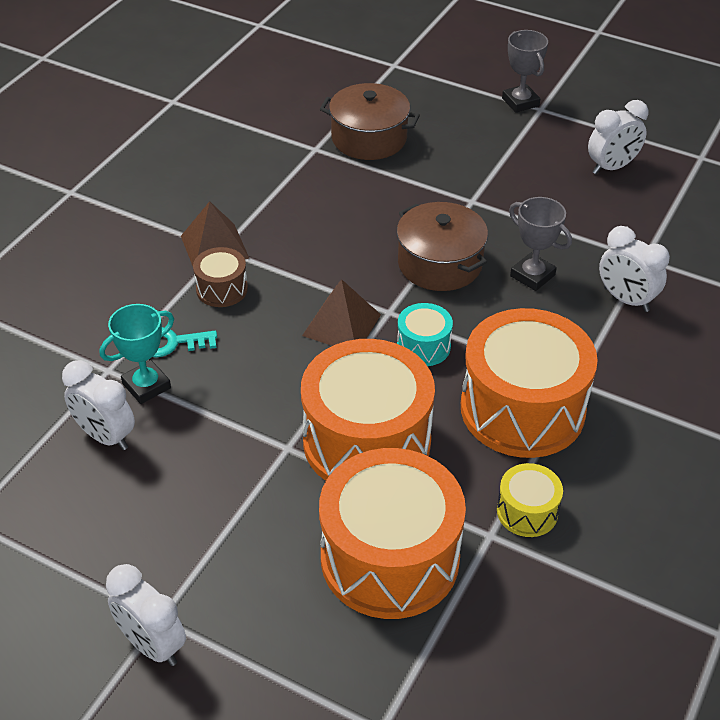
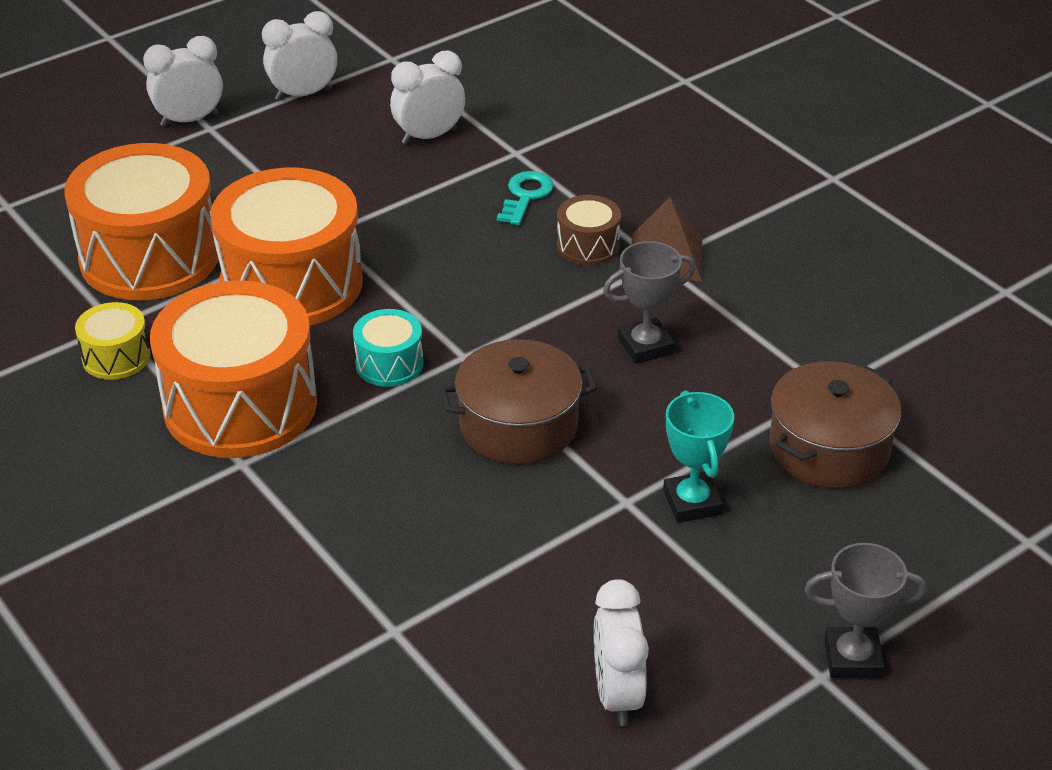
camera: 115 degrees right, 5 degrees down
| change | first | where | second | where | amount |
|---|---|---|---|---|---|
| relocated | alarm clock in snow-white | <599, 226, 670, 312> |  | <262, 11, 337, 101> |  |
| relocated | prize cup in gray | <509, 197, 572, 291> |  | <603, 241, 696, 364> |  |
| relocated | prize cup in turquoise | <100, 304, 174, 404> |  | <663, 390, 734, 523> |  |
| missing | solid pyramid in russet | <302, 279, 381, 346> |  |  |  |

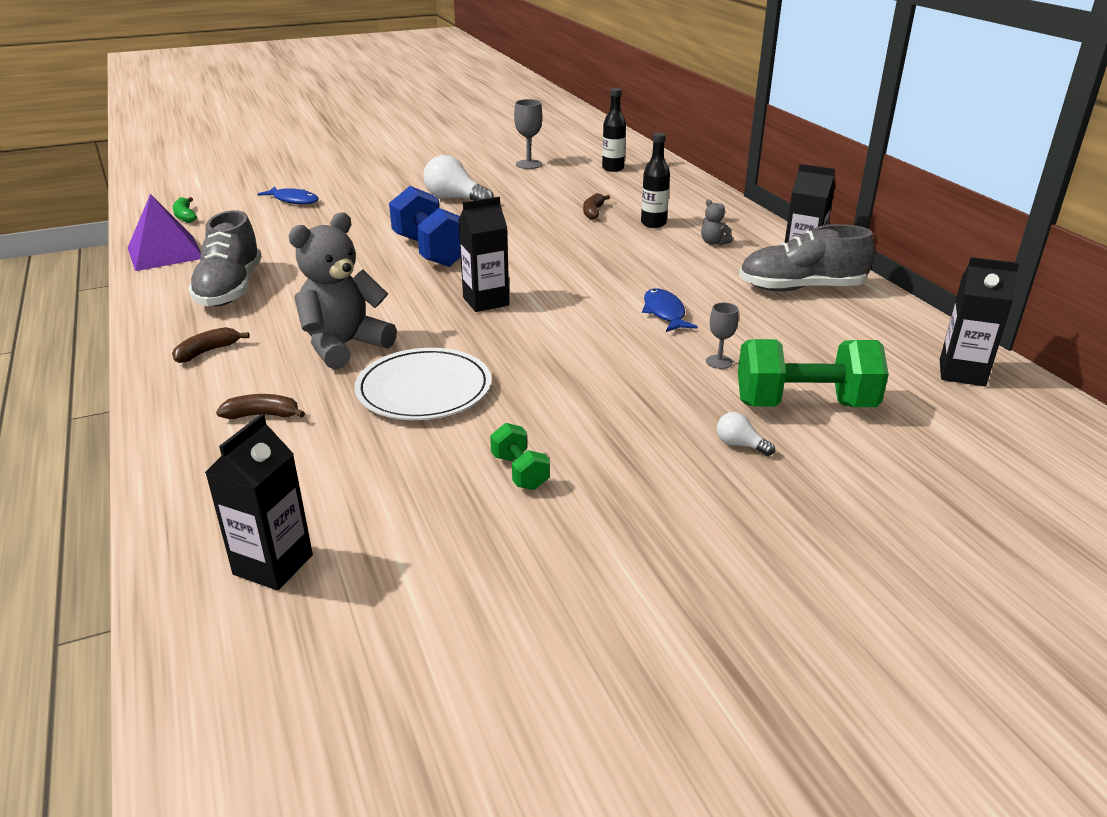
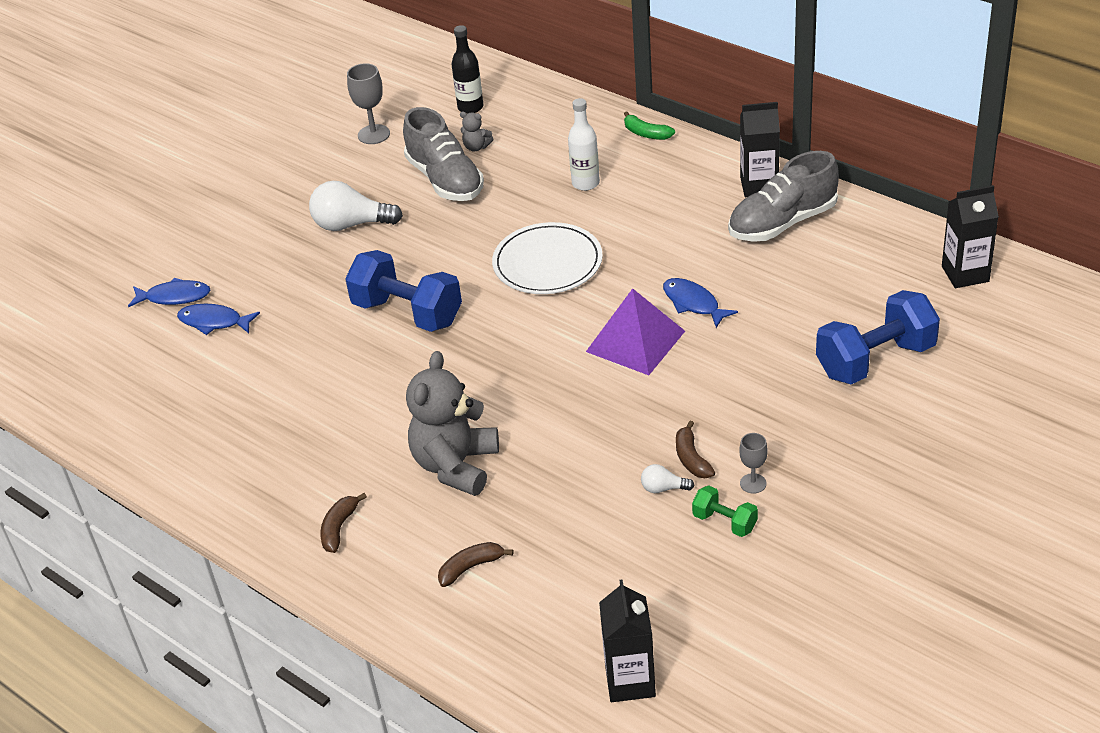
camera: 25 degrees left, 10 degrees up
| change | first | where | second | where | amount |
|---|---|---|---|---|---|
| appeared |  |  | fish in royal blue | <177, 304, 260, 335> |  |
| relocated | shoe in gray | <188, 210, 262, 306> |  | <403, 107, 484, 201> |  |
| relocated | teddy bear in gray | <701, 199, 733, 245> |  | <460, 112, 493, 151> |  |
| relocated | plate in snow-white | <355, 348, 492, 420> |  | <492, 222, 603, 294> |  |
| colour | bottle in black | <641, 133, 670, 228> | bottle in snow-white | <568, 98, 600, 191> |  |
| relocated | solid pyramid in violet | <128, 194, 201, 271> |  | <586, 288, 685, 375> |  |
| relocated | banana fruit in green | <173, 197, 197, 223> |  | <624, 111, 675, 140> |  |
| relocated | light bulb in snow-white | <717, 412, 775, 456> |  | <641, 464, 694, 493> |  |
| relocated | banana fruit in russet | <583, 193, 610, 220> |  | <676, 421, 715, 478> |  |
| relocated | goblet in gray | <706, 302, 739, 369> |  | <739, 433, 768, 494> |  |
| colour | hand weight in green | <738, 339, 889, 407> | hand weight in royal blue | <816, 290, 940, 384> |  |
| missing | milk carton in black | <458, 197, 509, 312> |  |  |  |

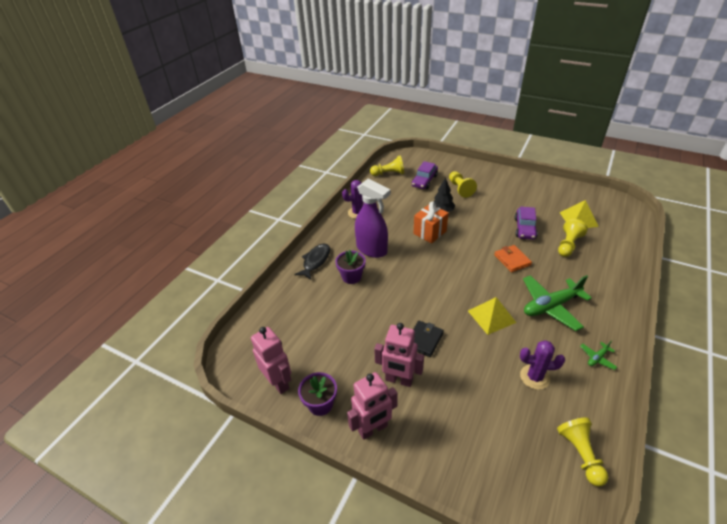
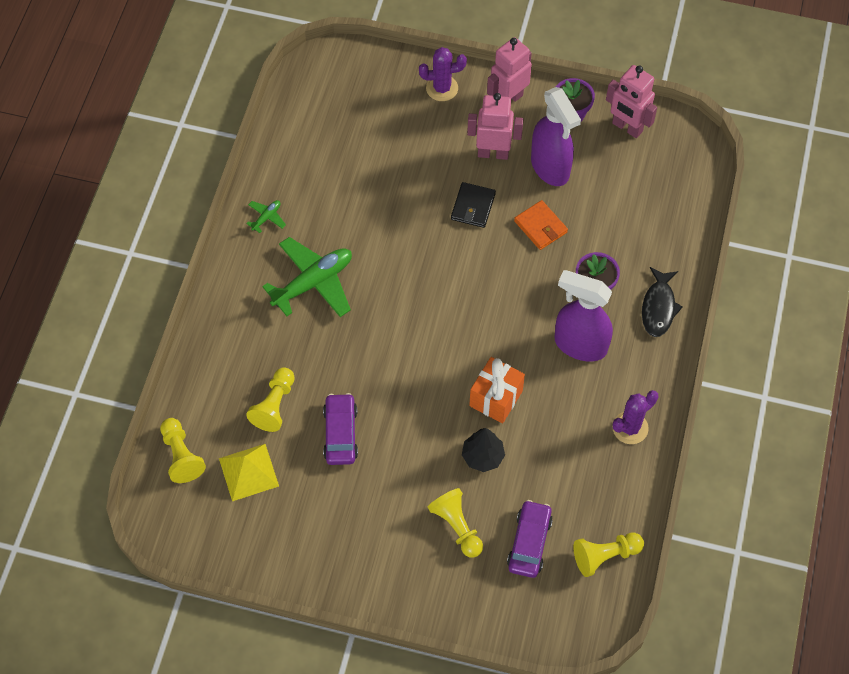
camera: 165 degrees right, 20 degrees up
| change | first | where | second | where | amount |
|---|---|---|---|---|---|
| relocated | pawn in golden | <557, 418, 608, 487> |  | <160, 418, 206, 483> |  |
| relocated | prickly plant in violet | <520, 340, 565, 390> |  | <419, 47, 467, 101> |  |
| relocated | card wallet in bright orange | <494, 245, 532, 272> |  | <514, 200, 568, 250> |  |
| appeared |  |  | spray bottle in violet | <531, 87, 581, 186> |  |
| missing | solid pyramid in golden | <468, 297, 517, 335> |  |  |  |

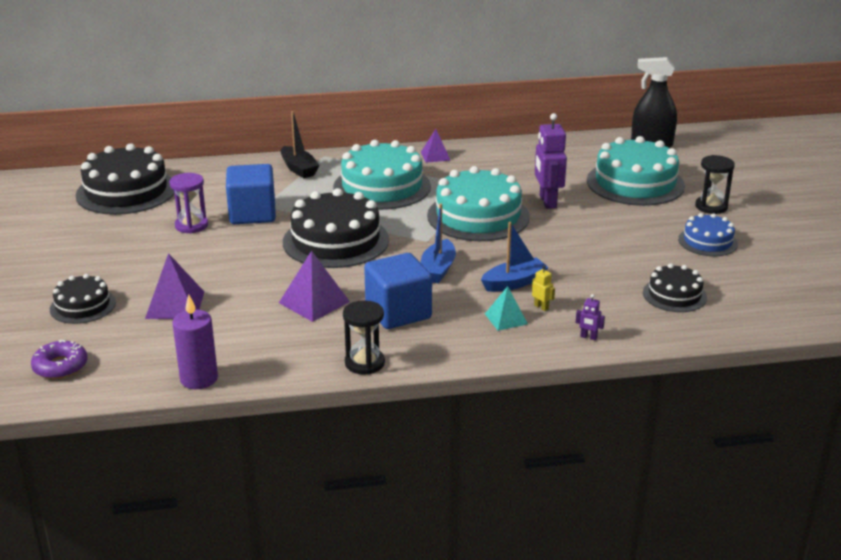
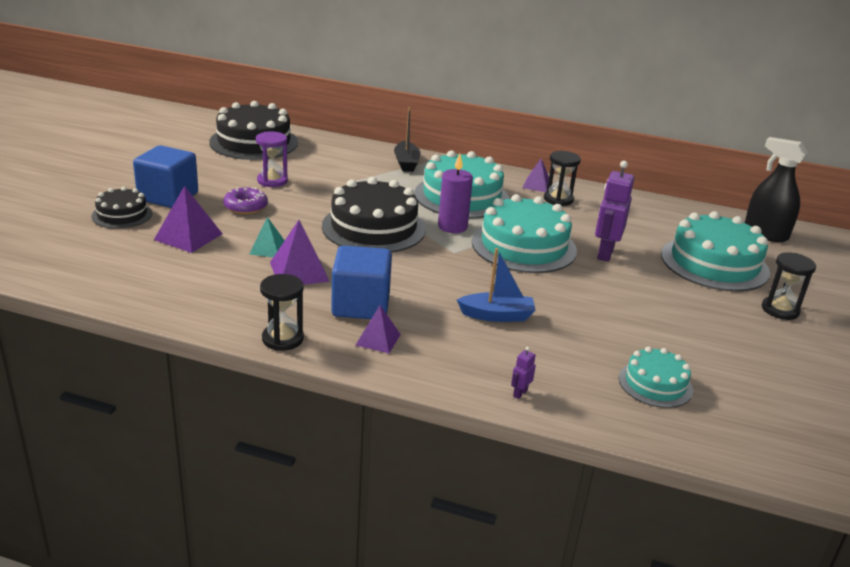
camera: 25 degrees right, 0 degrees up
| change | first | where | second | where | amount |
|---|---|---|---|---|---|
| relocated | block in royal blue | <226, 164, 276, 224> |  | <133, 145, 198, 208> |  |
| relocated | donut in violet | <31, 340, 88, 379> |  | <223, 187, 268, 214> |  |
| relocated | solid pyramid in turquoise | <485, 286, 528, 331> |  | <249, 217, 285, 257> |  |
| appeared |  |  | solid pyramid in violet | <356, 305, 401, 353> |  |
| relocated | candle in violet | <172, 294, 218, 389> |  | <438, 154, 473, 233> |  |
| spun | toy robot in violet | <576, 294, 605, 340> |  | <511, 347, 536, 399> | 75 degrees clockwise |
| appeared |  |  | sandglass in black | <544, 151, 581, 206> |  |
| colour | cake in black | <643, 263, 707, 312> | cake in turquoise | <619, 347, 693, 408> |  |
| missing | sailboat in royal blue | <421, 204, 456, 283> |  |  |  |
| missing | toy robot in golden | <532, 265, 555, 311> |  |  |  |
| missing | cake in royal blue | <678, 213, 738, 256> |  |  |  |

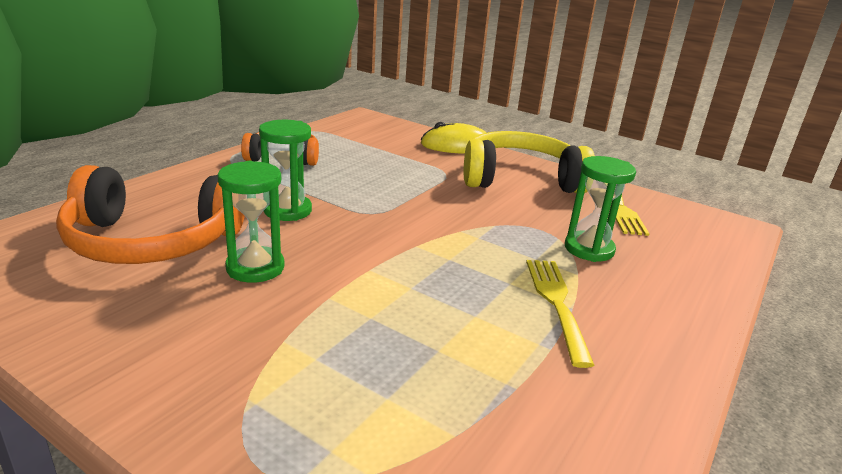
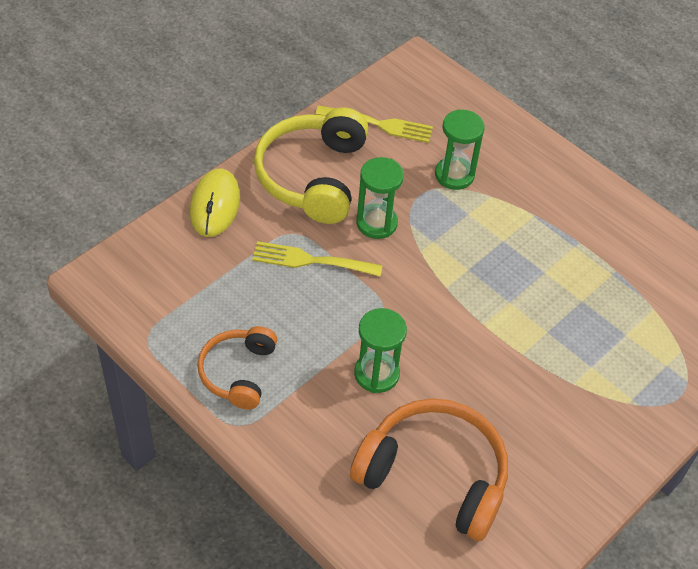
camera: 80 degrees left, 25 degrees up
| change | first | where | second | where | amount |
|---|---|---|---|---|---|
| relocated | fork in golden | <526, 260, 594, 368> |  | <252, 241, 383, 276> |  |
| spun | headset in bright orange | <56, 165, 245, 264> |  | <350, 398, 508, 541> | 75 degrees counterclockwise |
| relocated | sandglass in green | <217, 161, 284, 283> |  | <356, 157, 404, 239> |  |

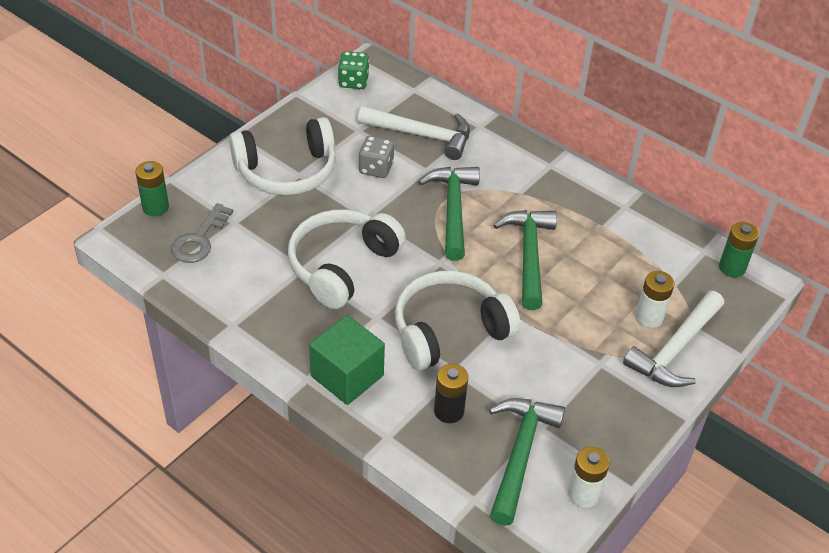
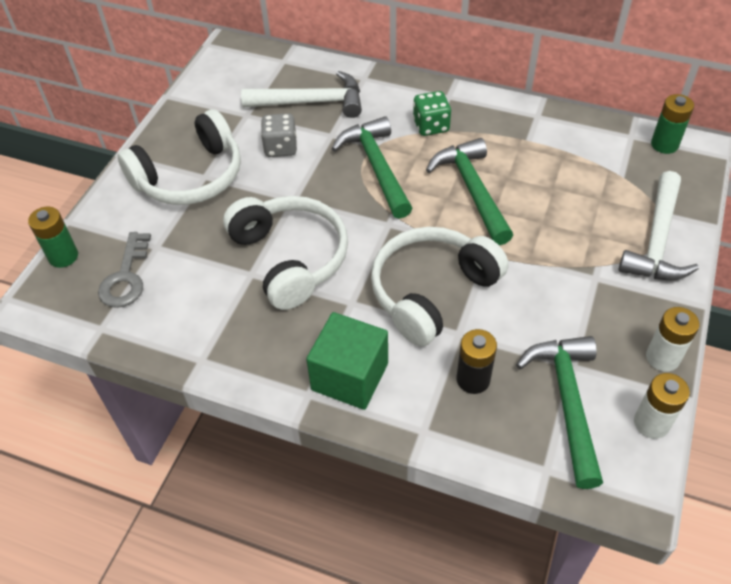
camera: 15 degrees left, 5 degrees up
| change | first | where | second | where | amount |
|---|---|---|---|---|---|
| spun | headset in snow-white | <288, 210, 406, 309> |  | <223, 196, 348, 310> | 135 degrees clockwise |
| relocated | dice in green | <338, 51, 369, 89> |  | <413, 91, 451, 136> |  |
| relocated | AA battery in snow-white | <636, 271, 674, 328> |  | <646, 307, 699, 372> |  |

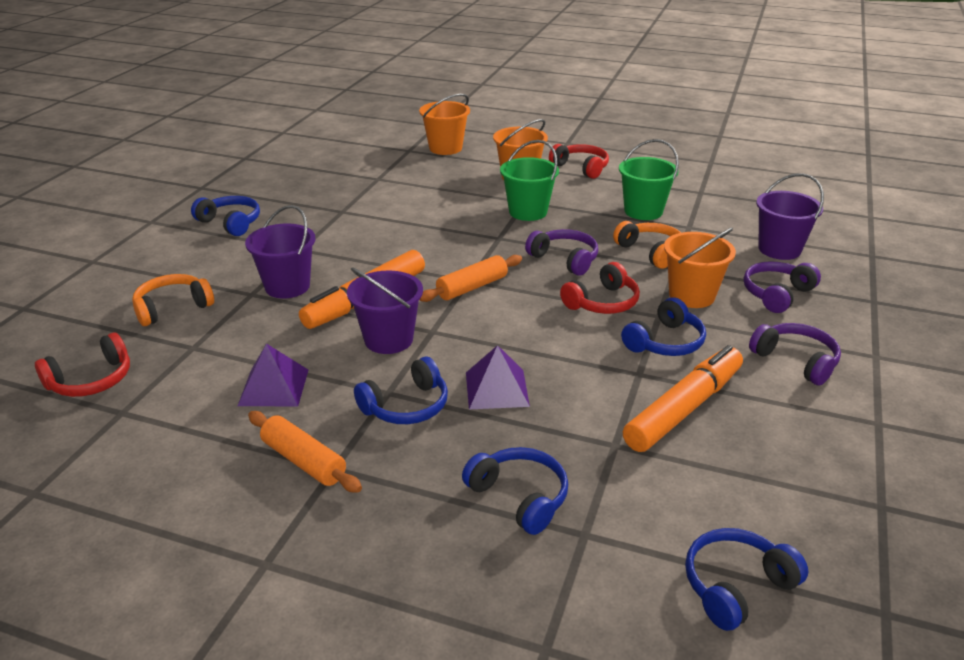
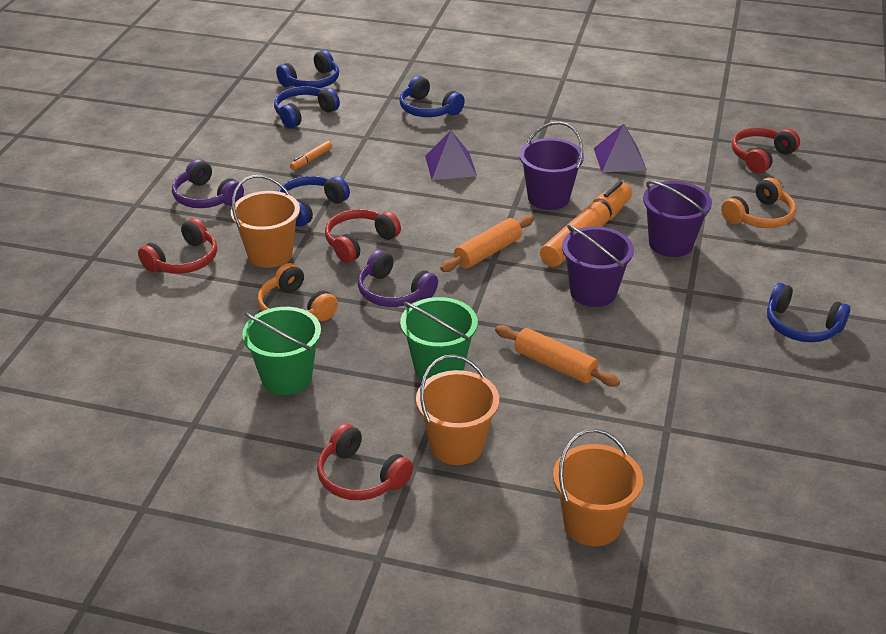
camera: 175 degrees right, 5 degrees up
| change | first | where | second | where | amount |
|---|---|---|---|---|---|
| colour | headset in violet | <744, 261, 821, 313> | headset in crimson | <138, 218, 217, 274> |  |
| relocated | headset in royal blue | <354, 357, 448, 424> |  | <274, 86, 340, 128> |  |
| size | marker pen in bright orange | <623, 345, 743, 452> |  | <290, 141, 332, 170> | x0.41 |
| relocated | pastry roller in bright orange | <248, 411, 362, 493> |  | <495, 325, 620, 387> |  |
| relocated | pail in violet | <756, 173, 824, 260> |  | <562, 225, 634, 307> |  |

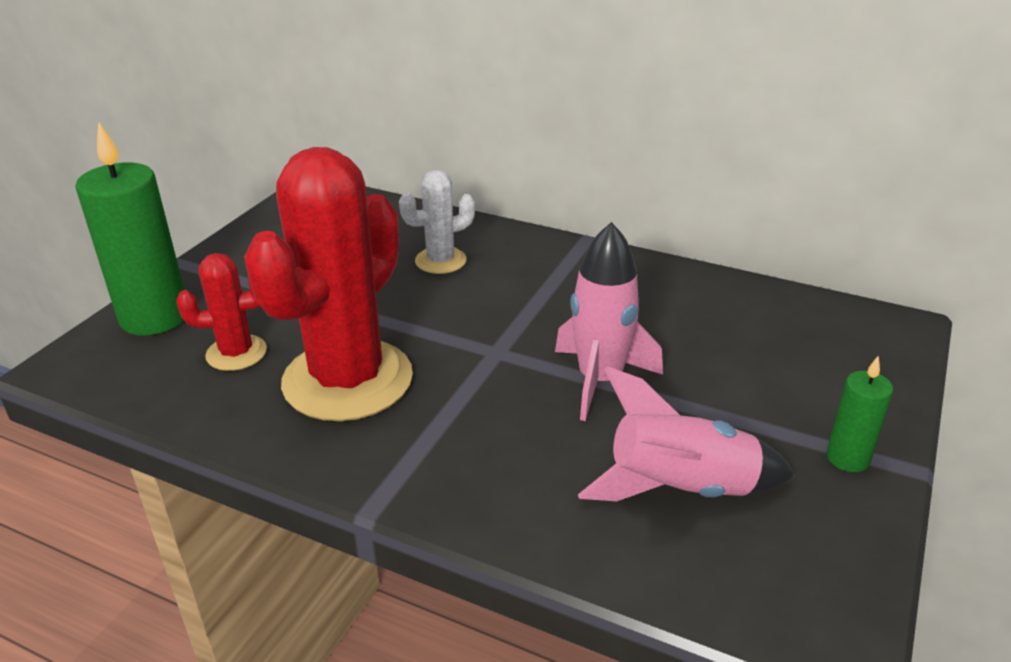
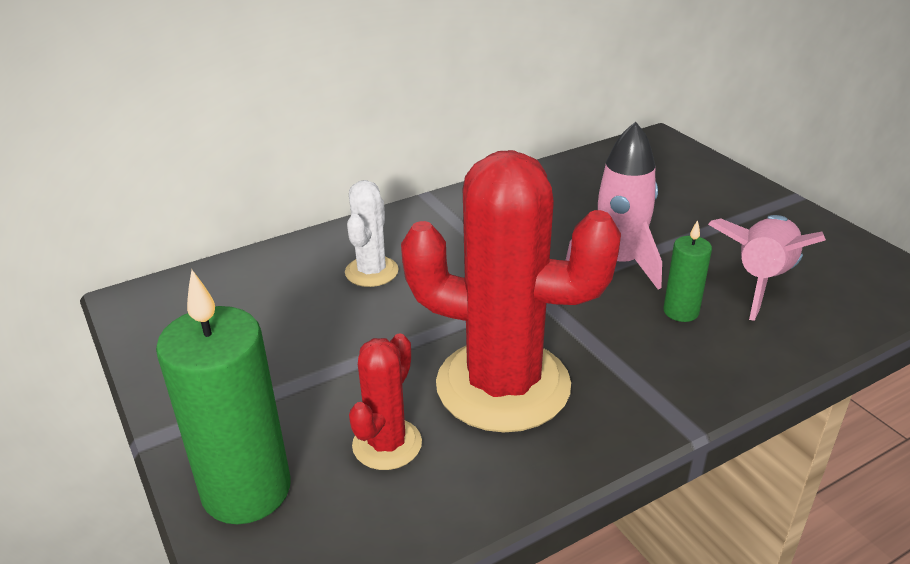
camera: 55 degrees left, 0 degrees up
| change | first | where | second | where | amount |
|---|---|---|---|---|---|
| spun | prickly plant in crimson | <244, 147, 413, 421> |  | <401, 150, 621, 432> | 45 degrees counterclockwise |
| relocated | candle in green | <826, 356, 893, 472> |  | <663, 220, 712, 322> |  |

